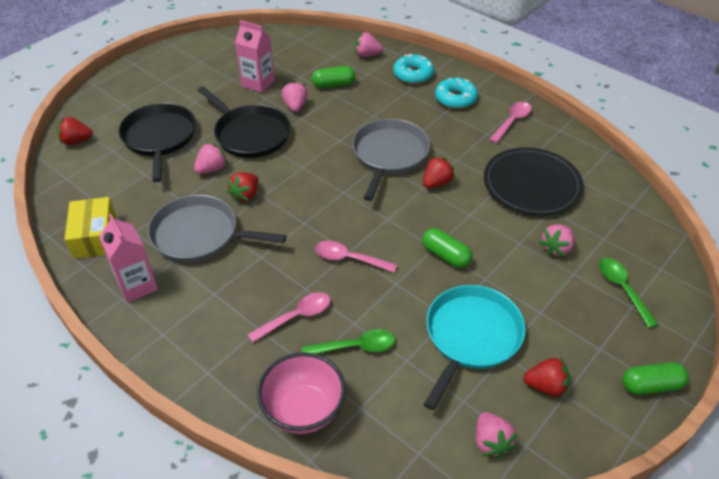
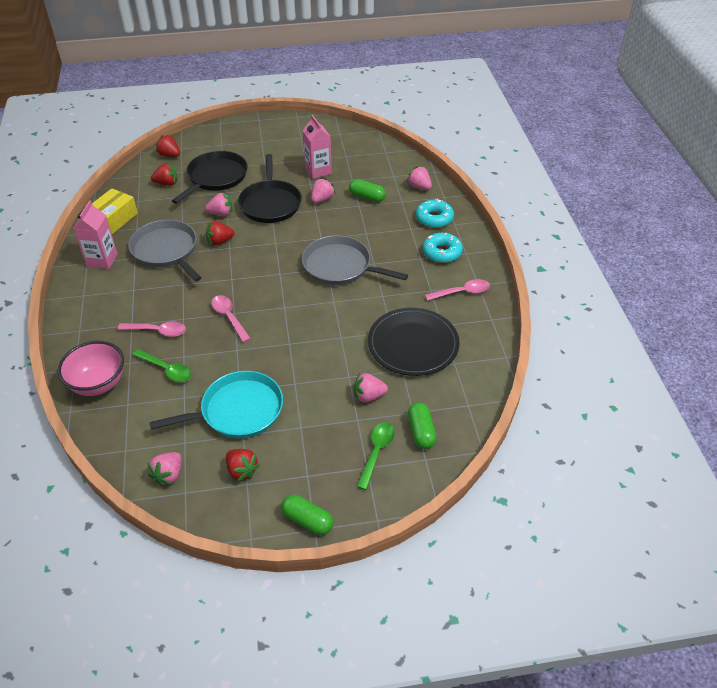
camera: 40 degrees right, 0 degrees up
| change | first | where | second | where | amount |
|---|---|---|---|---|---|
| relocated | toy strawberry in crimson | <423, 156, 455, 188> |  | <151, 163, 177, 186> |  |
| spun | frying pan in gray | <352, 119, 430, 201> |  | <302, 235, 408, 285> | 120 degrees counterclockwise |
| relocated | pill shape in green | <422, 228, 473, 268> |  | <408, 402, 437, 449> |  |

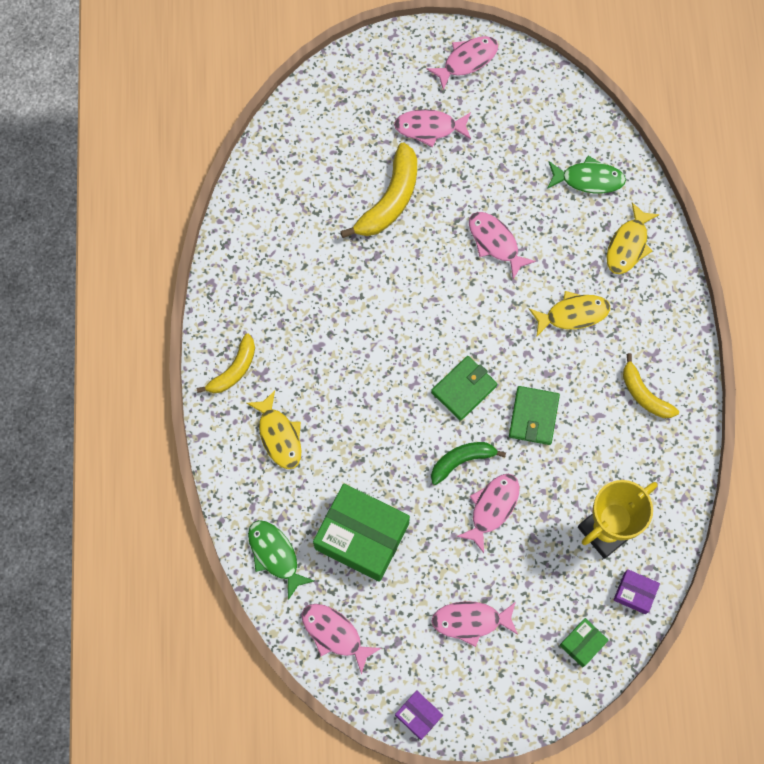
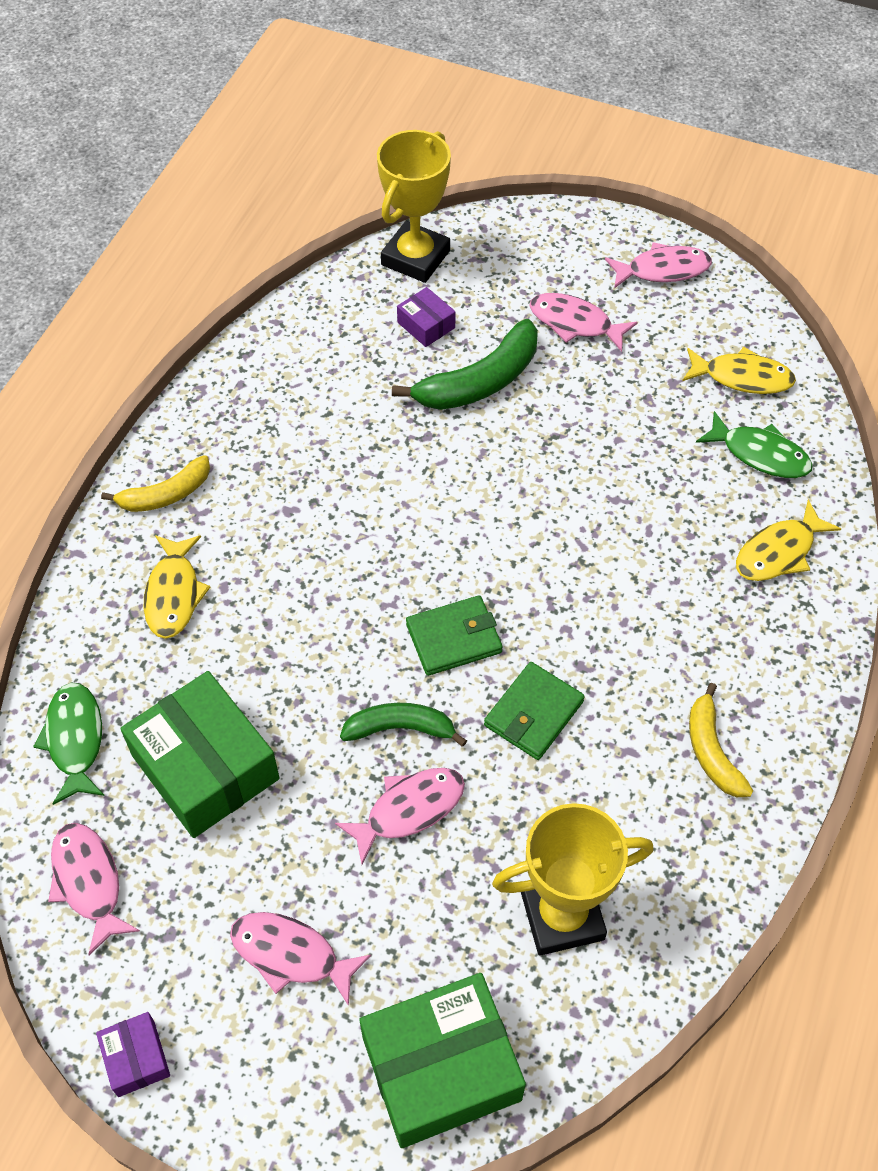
camera: 25 degrees right, 15 degrees down
| change | first | where | second | where | amount |
|---|---|---|---|---|---|
| size | box in green | <560, 618, 609, 667> |  | <359, 973, 526, 1148> | x2.14 |
| appeared |  |  | prize cup in golden | <377, 130, 451, 283> |  |
| colour | banana fruit in golden | <340, 143, 417, 238> | banana fruit in green | <392, 319, 538, 410> |  |
| relocated | box in violet | <614, 569, 660, 614> |  | <397, 287, 456, 347> |  |
| relocated | fish in golden | <529, 291, 610, 336> |  | <682, 347, 796, 394> |  |
| missing | fish in rose-pink | <469, 212, 536, 279> |  |  |  |

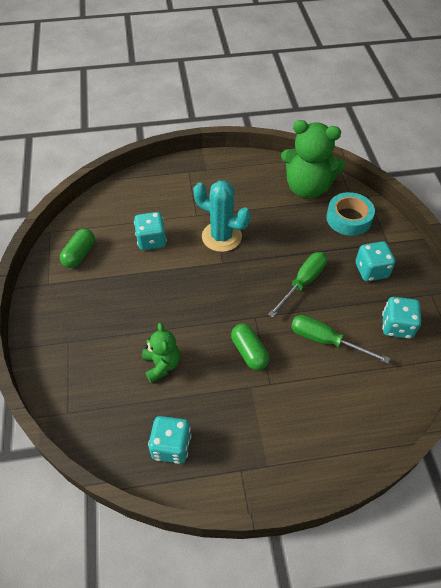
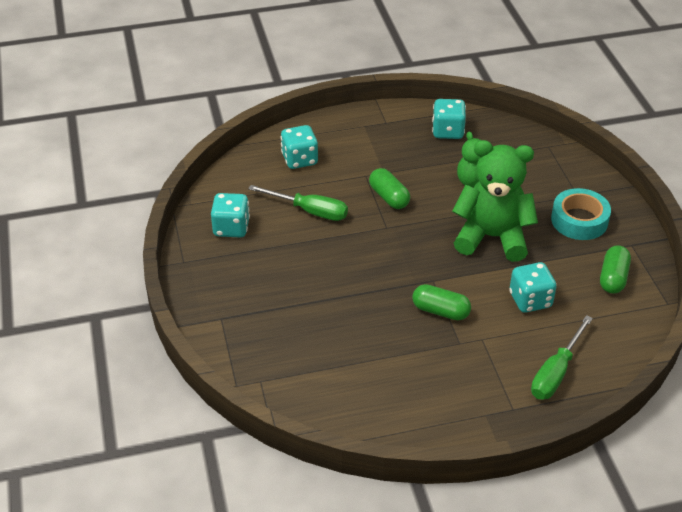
camera: 175 degrees right, 10 degrees down
| change | first | where | second | where | amount |
|---|---|---|---|---|---|
| relocated | dice in turquoise | <356, 241, 395, 281> |  | <281, 125, 318, 169> |  |
| exchanged | prickly plant in turquoise | <193, 180, 251, 252> | pill shape in green | <412, 284, 471, 320> |  |
| relocated | teddy bear in green | <281, 120, 345, 199> |  | <452, 140, 538, 262> |  |
| relocated | screwdriver in green | <268, 252, 327, 318> |  | <531, 315, 593, 400> |  |
| relocated | sticky tape in turquoise | <326, 192, 375, 236> |  | <551, 188, 611, 240> |  |

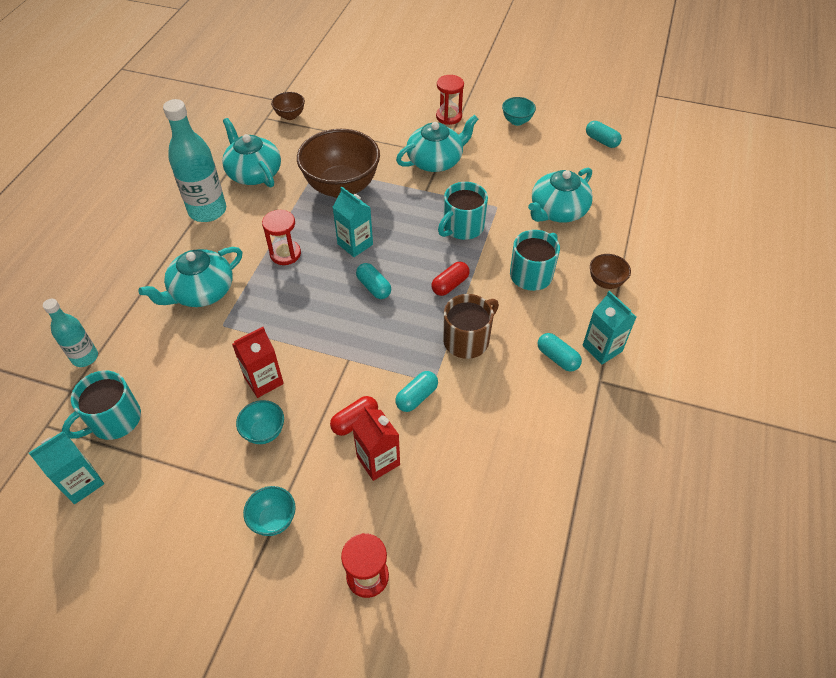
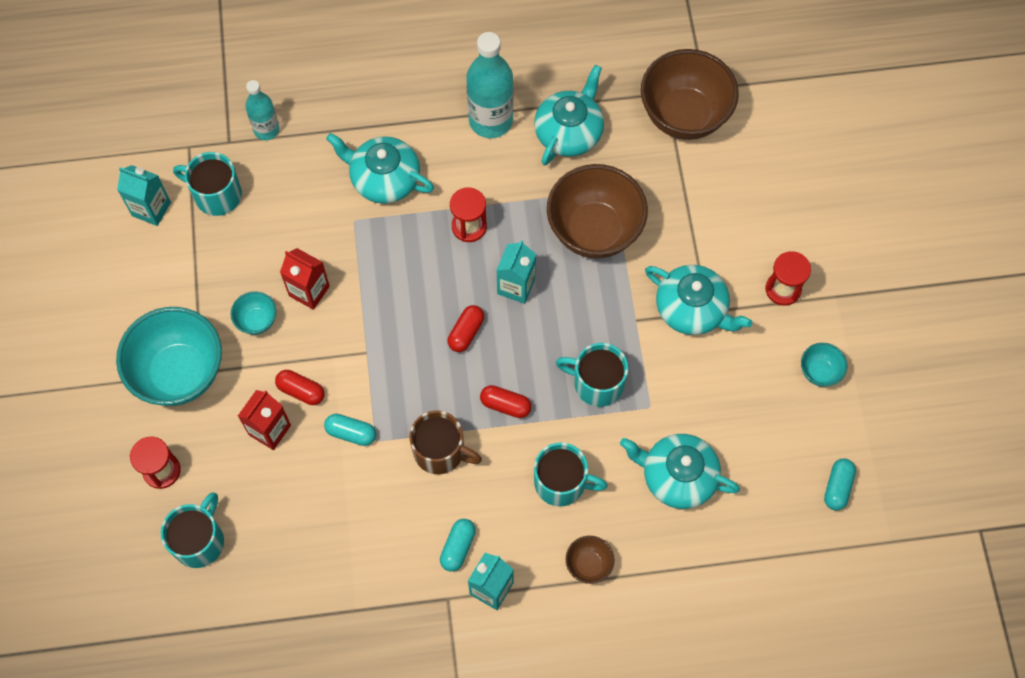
camera: 65 degrees right, 15 degrees up
| change | first | where | second | where | amount |
|---|---|---|---|---|---|
| size | deep dish in turquoise | <243, 486, 296, 536> |  | <116, 307, 222, 406> | x2.22 |
| appeared |  |  | tea mug in turquoise | <161, 492, 224, 568> |  |
| colour | pill shape in turquoise | <356, 263, 391, 299> | pill shape in crimson | <448, 305, 484, 352> |  |
| size | deep dish in russet | <271, 92, 305, 120> |  | <641, 49, 739, 140> | x2.22 |

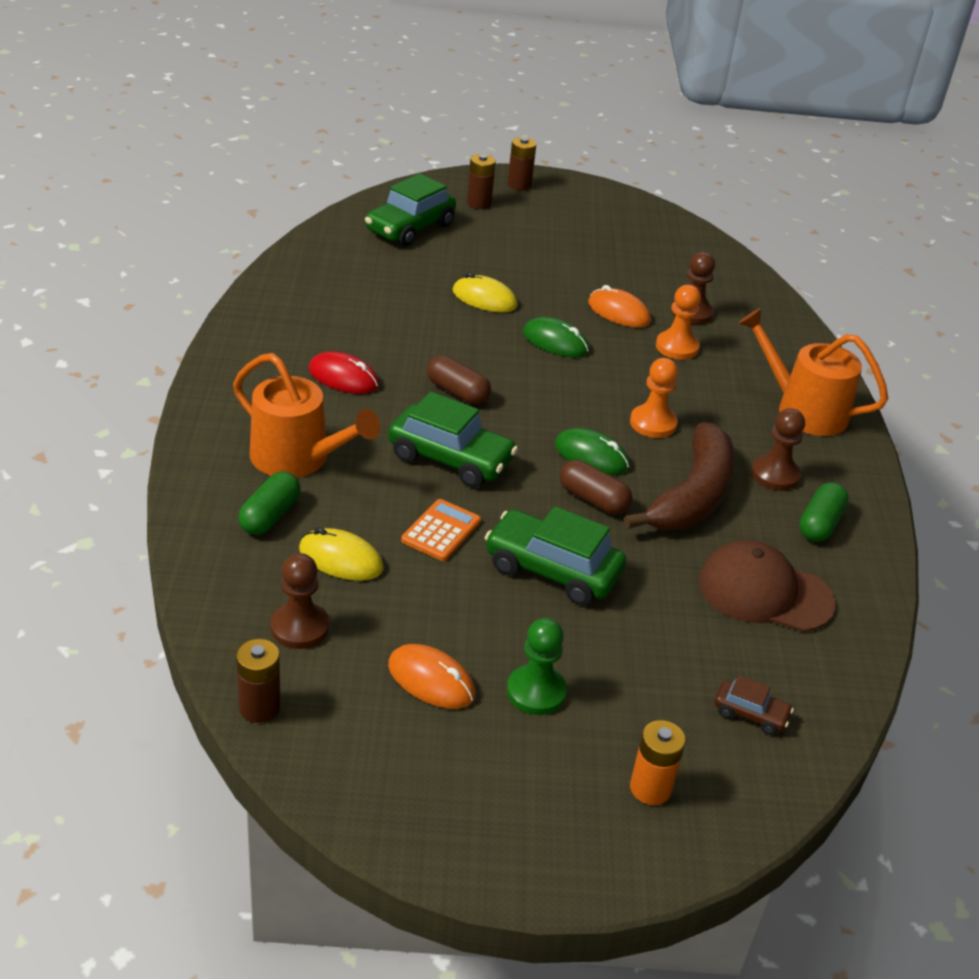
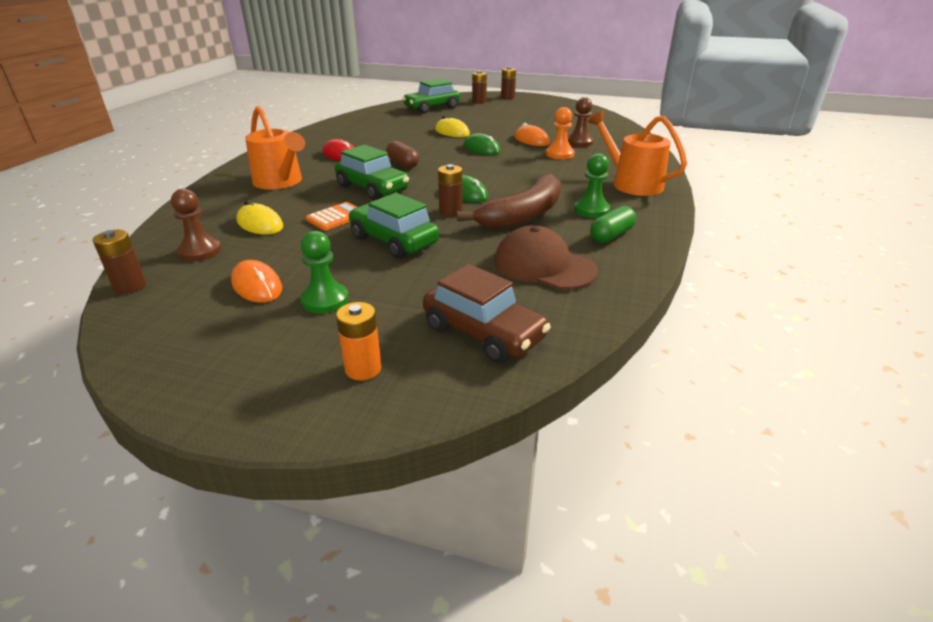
camera: 20 degrees right, 5 degrees down
| change | first | where | second | where | amount |
|---|---|---|---|---|---|
| size | car in russet | <715, 675, 794, 735> |  | <423, 264, 551, 364> | x2.00 |
| exchanged | pill shape in russet | <559, 460, 632, 515> | AA battery in russet | <438, 164, 463, 216> |  |
| colour | pawn in russet | <751, 408, 805, 491> | pawn in green | <574, 153, 610, 218> |  |
| missing | pill shape in green | <238, 471, 301, 535> |  |  |  |
| missing | pawn in bright orange | <630, 358, 678, 438> |  |  |  |

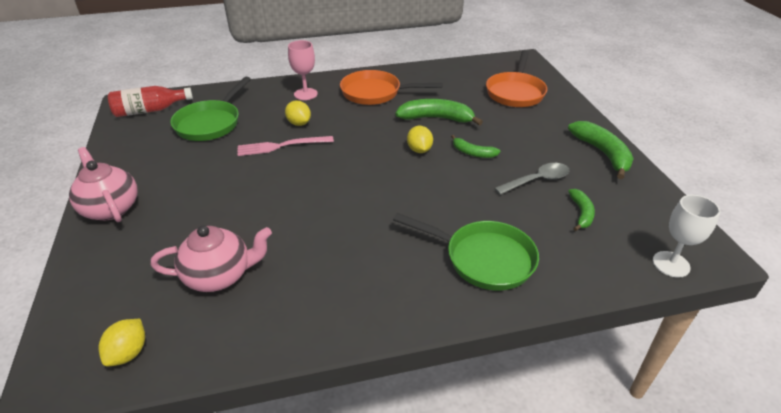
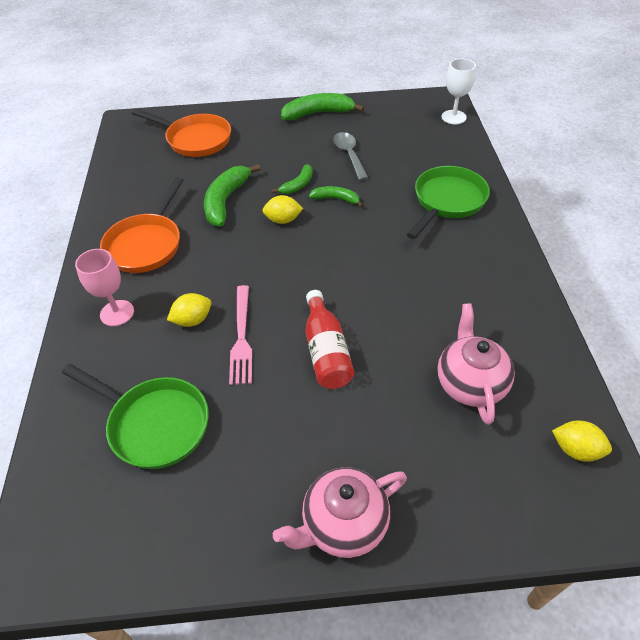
camera: 80 degrees left, 10 degrees up
| change | first | where | second | where | amount |
|---|---|---|---|---|---|
| relocated | bottle in crimson | <108, 86, 193, 117> |  | <305, 290, 354, 389> |  |
| relocated | banana fruit in green | <568, 189, 595, 231> |  | <309, 186, 363, 207> |  |

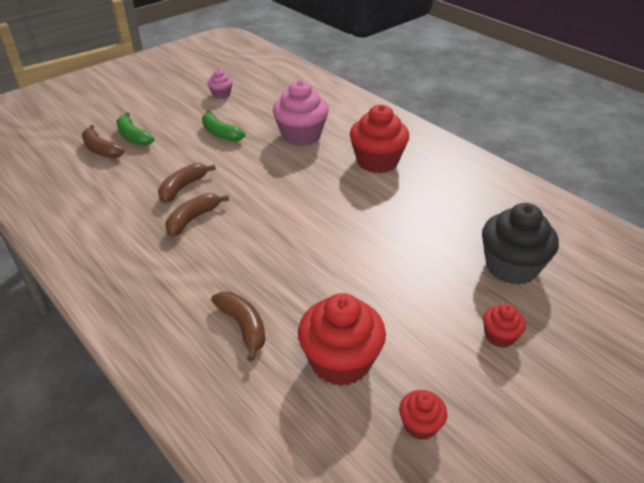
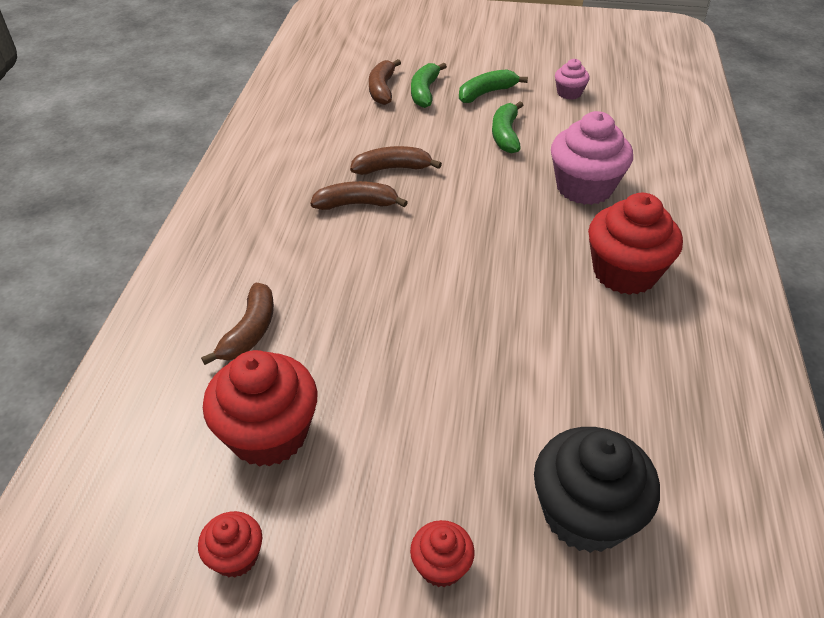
camera: 50 degrees right, 5 degrees up
| change | first | where | second | where | amount |
|---|---|---|---|---|---|
| appeared |  |  | banana fruit in green | <459, 69, 528, 103> |  |

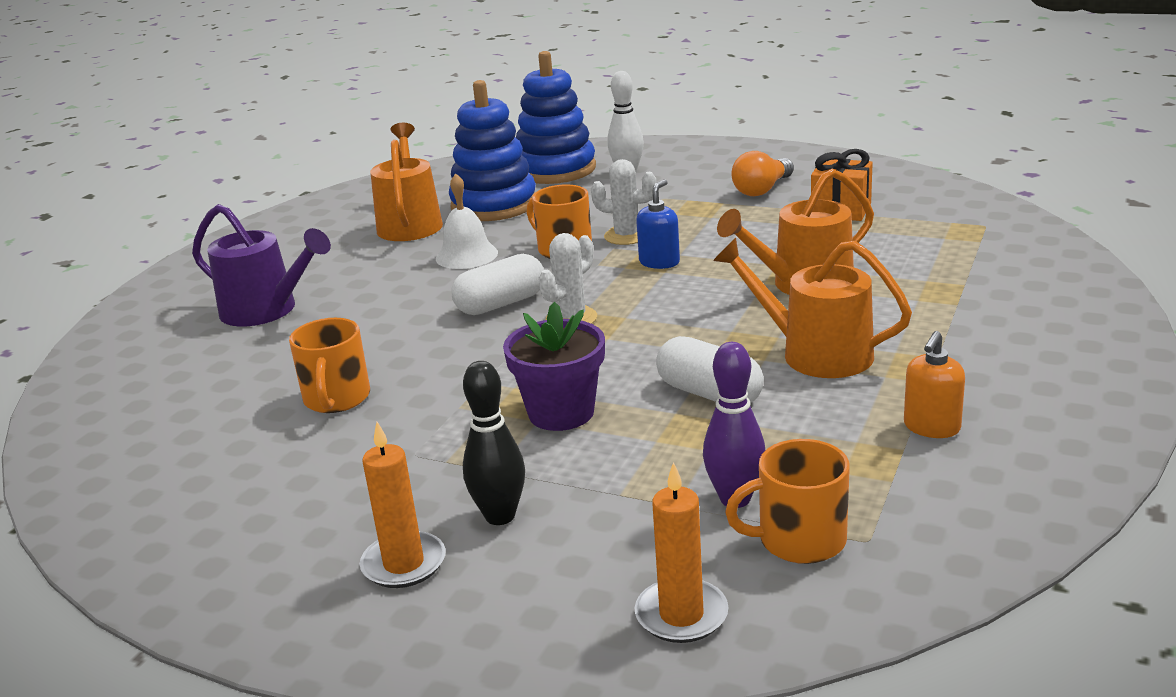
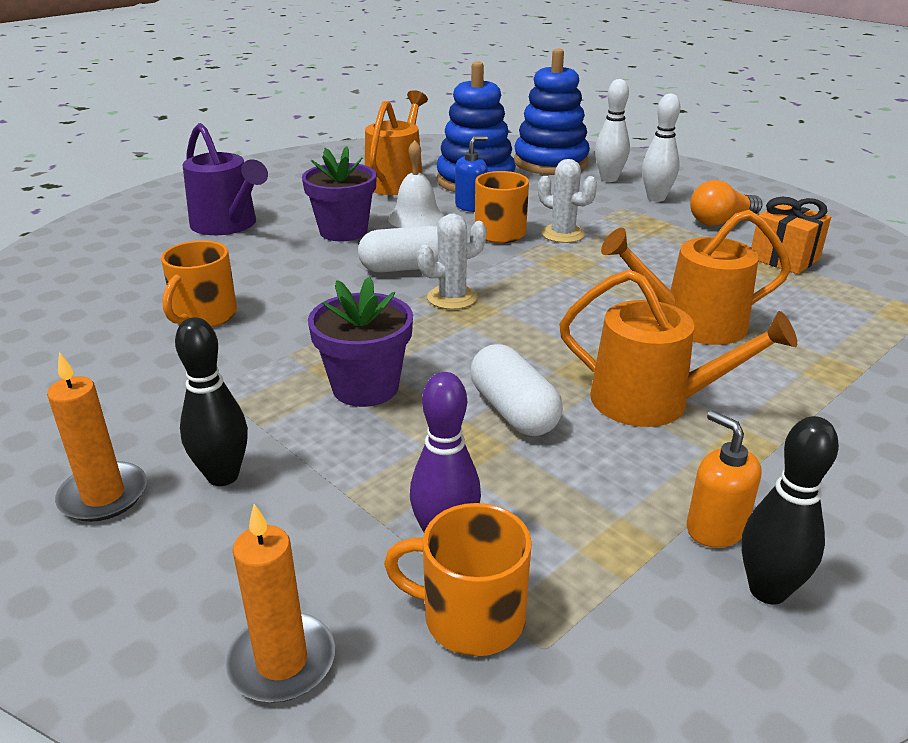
camera: 20 degrees right, 5 degrees up
| change | first | where | second | where | amount |
|---|---|---|---|---|---|
| appeared |  |  | flower pot in violet | <302, 146, 377, 241> |  |
| relocated | soap dispenser in royal blue | <636, 180, 680, 269> |  | <455, 136, 488, 212> |  |
| spun | watering pot in bright orange | <713, 238, 912, 378> |  | <559, 269, 797, 427> | 150 degrees clockwise |
| appeared |  |  | tenpin in snow-white | <642, 94, 680, 202> |  |
| spun | soap dispenser in bright orange | <904, 331, 965, 438> |  | <687, 410, 761, 548> | 90 degrees clockwise |
| appeared |  |  | tenpin in black | <742, 416, 839, 605> |  |

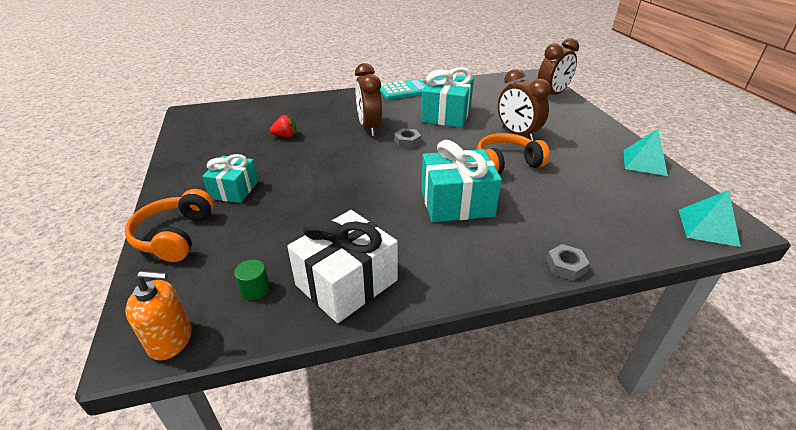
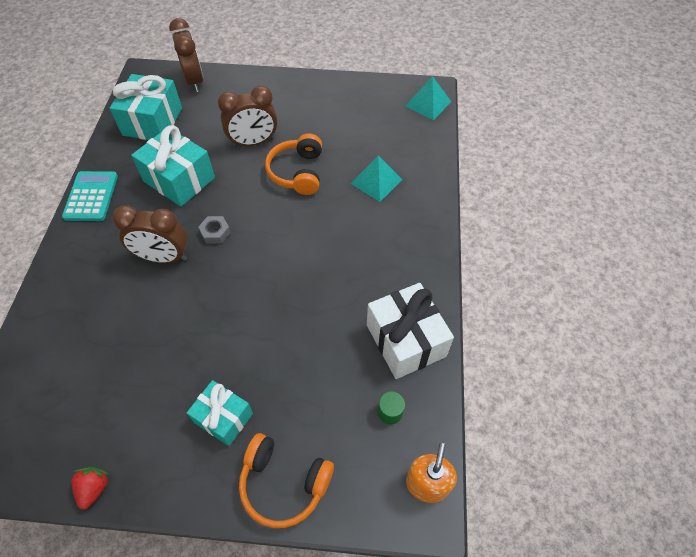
camera: 70 degrees left, 20 degrees up
| change | first | where | second | where | amount |
|---|---|---|---|---|---|
| relocated | toy strawberry in crimson | <270, 114, 296, 137> |  | <72, 467, 110, 510> |  |
| relocated | present in turquoise | <421, 140, 502, 222> |  | <110, 74, 182, 140> |  |
| relocated | solid pyramid in turquoise | <623, 129, 668, 176> |  | <350, 156, 402, 202> |  |
| missing | hex nut in gray | <546, 244, 590, 281> |  |  |  |

